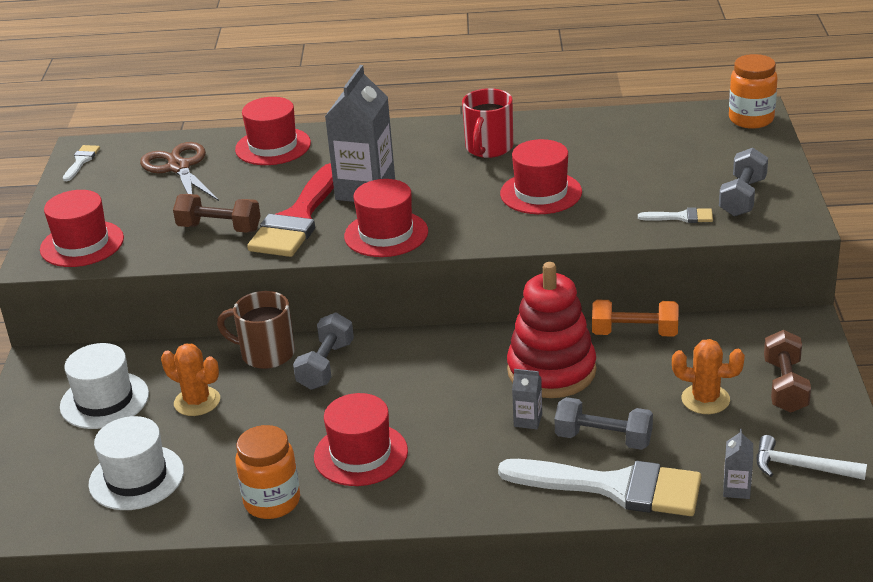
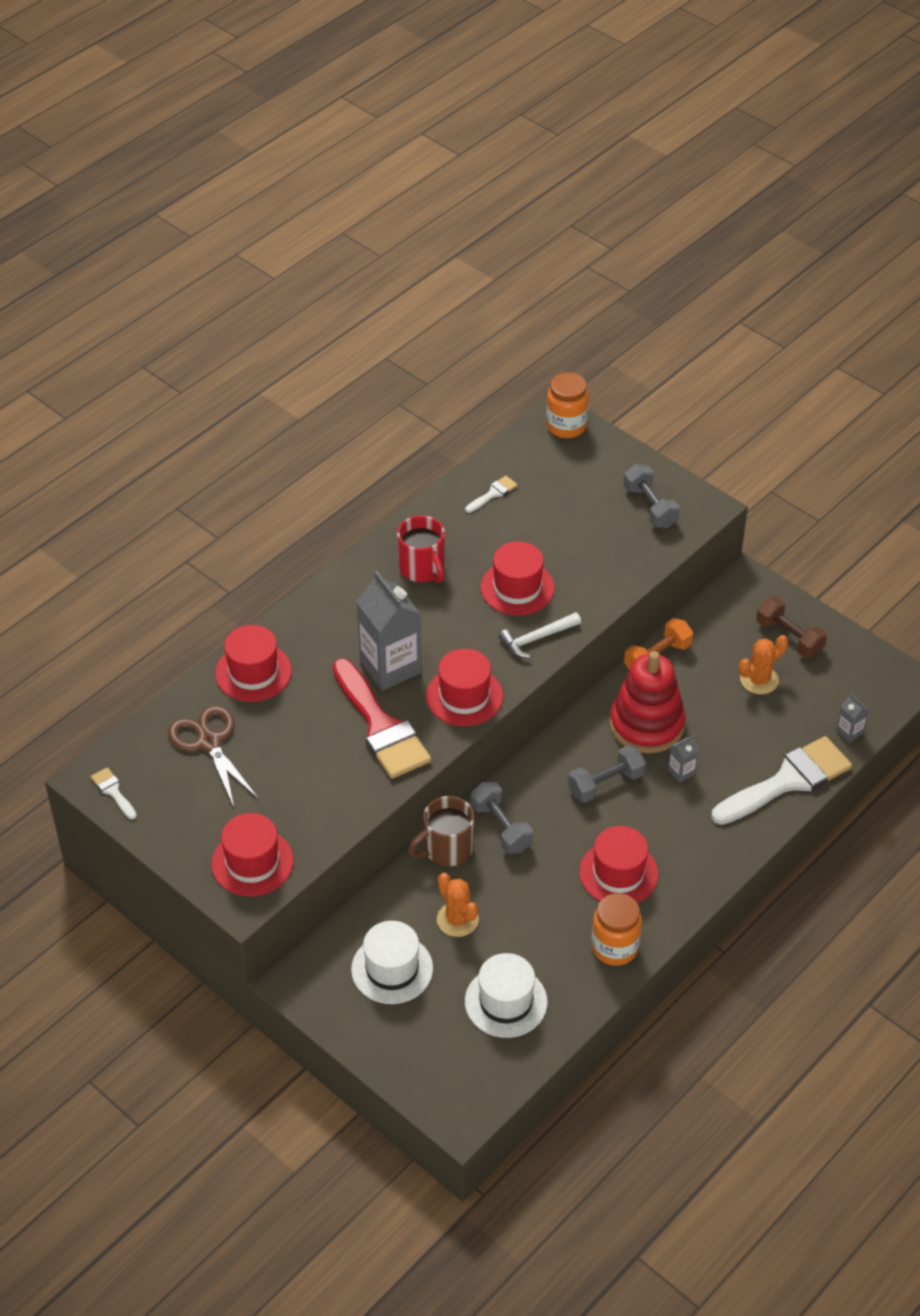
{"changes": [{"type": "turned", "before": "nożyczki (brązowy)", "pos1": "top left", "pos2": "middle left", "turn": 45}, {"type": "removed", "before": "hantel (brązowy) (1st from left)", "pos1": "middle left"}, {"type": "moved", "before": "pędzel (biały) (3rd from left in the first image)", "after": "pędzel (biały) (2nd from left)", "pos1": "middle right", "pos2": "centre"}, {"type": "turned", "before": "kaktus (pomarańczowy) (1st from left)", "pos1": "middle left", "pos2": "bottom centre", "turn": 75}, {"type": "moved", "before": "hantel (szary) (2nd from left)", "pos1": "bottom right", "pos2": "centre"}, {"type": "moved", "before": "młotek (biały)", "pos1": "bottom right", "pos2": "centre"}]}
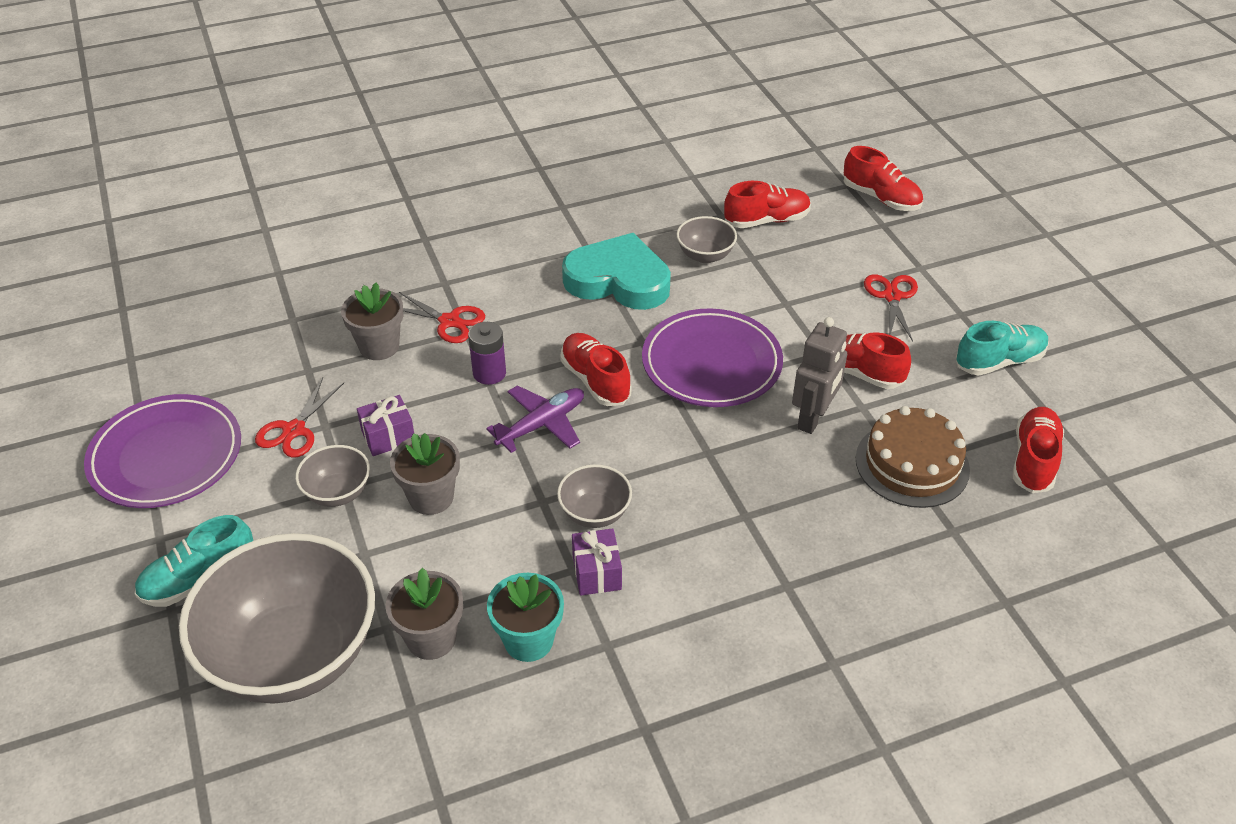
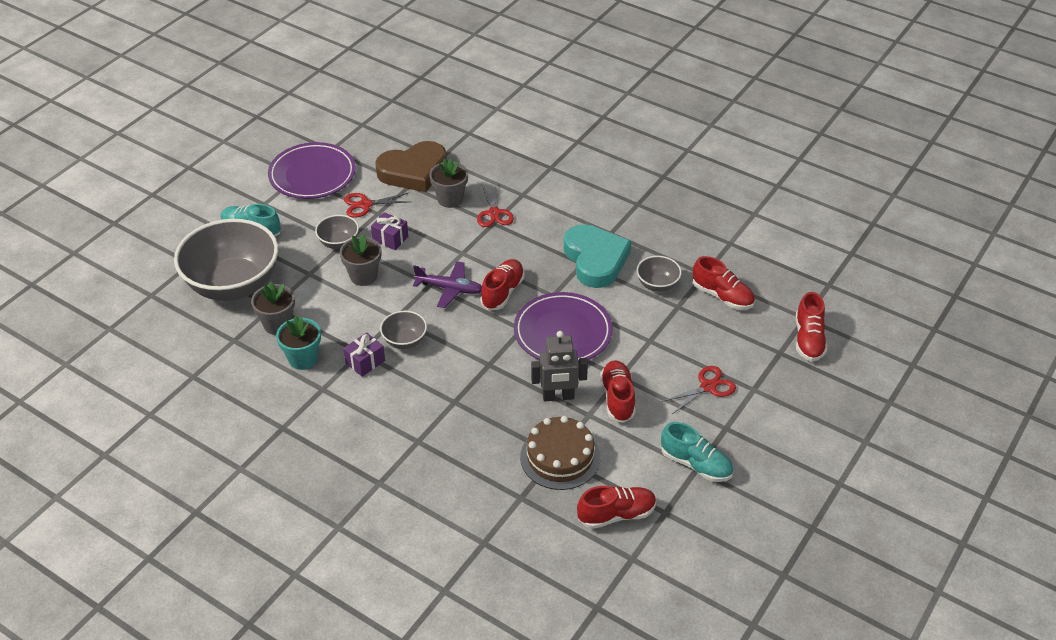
{"changes": [{"type": "removed", "before": "bateria (fioletowy)", "pos1": "centre"}, {"type": "added", "after": "serce (brązowy)", "pos2": "top centre"}]}
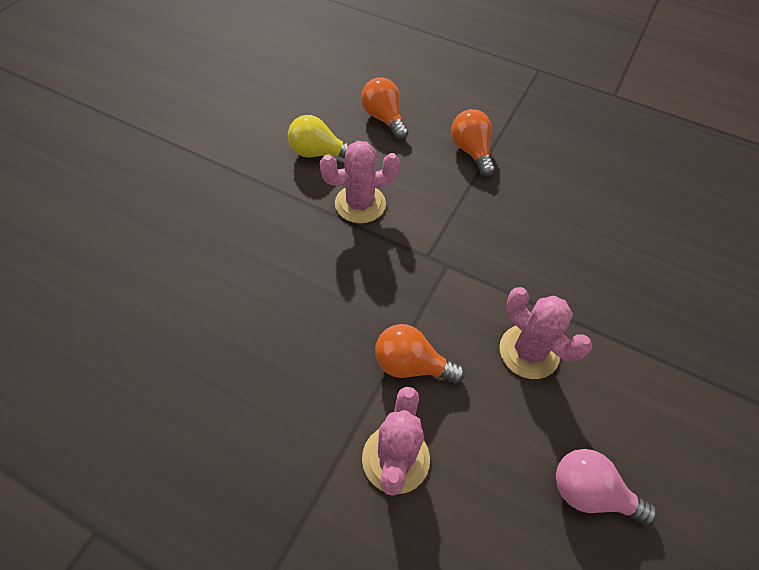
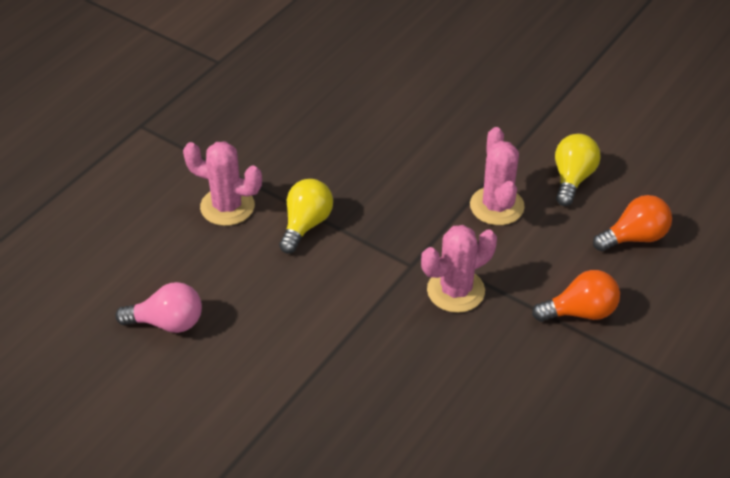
{"changes": [{"type": "moved", "before": "kaktus (różowy) (3rd from left in the first image)", "after": "kaktus (różowy) (2nd from left)", "pos1": "middle right", "pos2": "centre"}, {"type": "recoloured", "before": "żarówka (pomarańczowy) (2nd from left)", "after": "żarówka (żółty) (1st from left)", "pos1": "centre", "pos2": "centre"}, {"type": "turned", "before": "żarówka (różowy)", "pos1": "bottom right", "pos2": "middle left", "turn": 60}]}
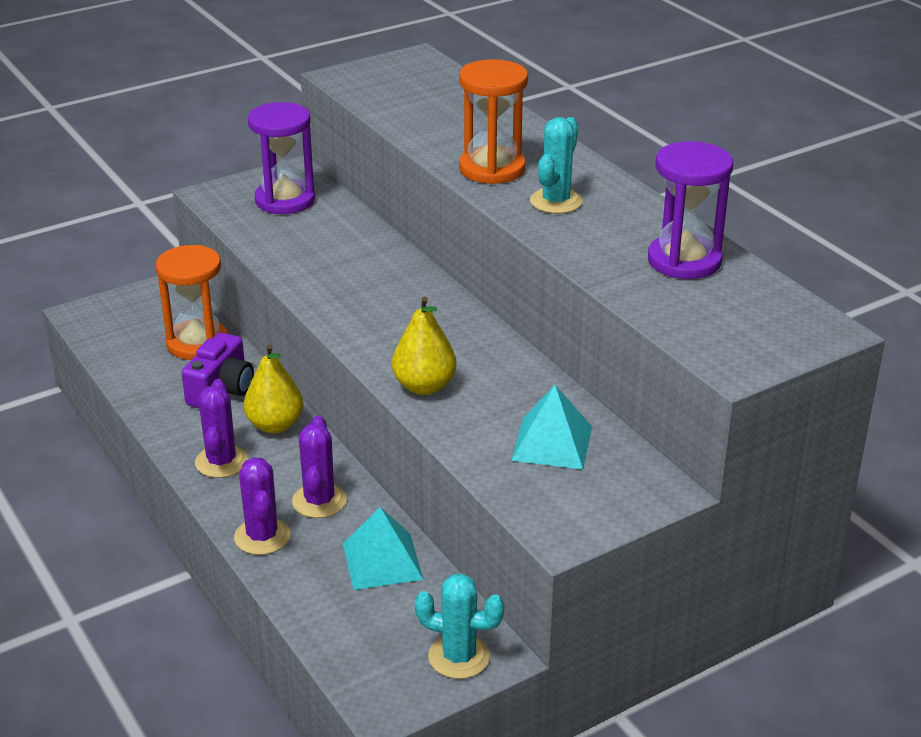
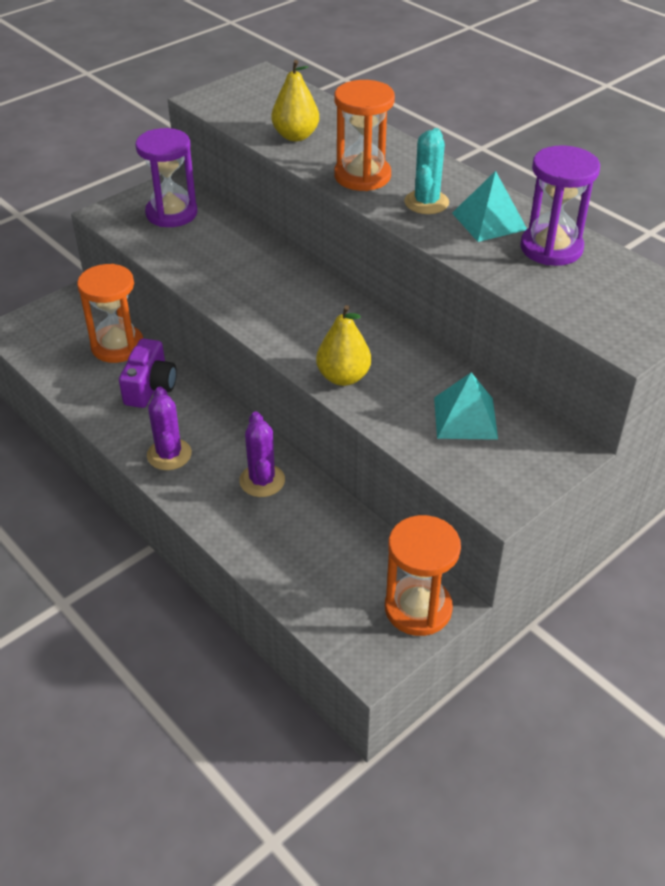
{"changes": [{"type": "moved", "before": "gruszka (żółty) (1st from left)", "pos1": "middle left", "pos2": "top centre"}, {"type": "removed", "before": "kaktus (fioletowy) (2nd from left)", "pos1": "bottom left"}, {"type": "moved", "before": "piramida (turkusowy) (1st from left in the first image)", "after": "piramida (turkusowy) (2nd from left)", "pos1": "bottom centre", "pos2": "top right"}, {"type": "replaced", "before": "kaktus (turkusowy) (1st from left)", "after": "klepsydra (pomarańczowy) (3rd from left)", "pos1": "bottom centre", "pos2": "centre"}]}
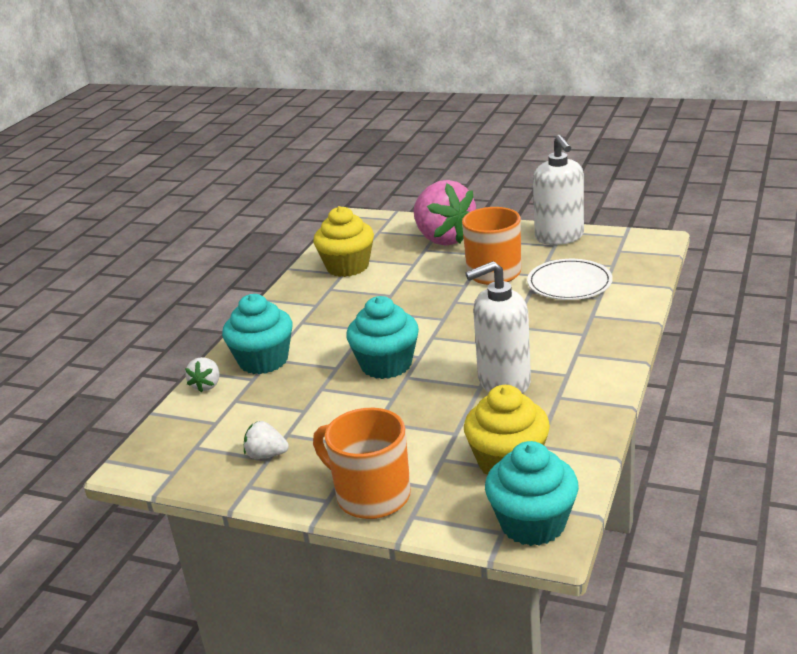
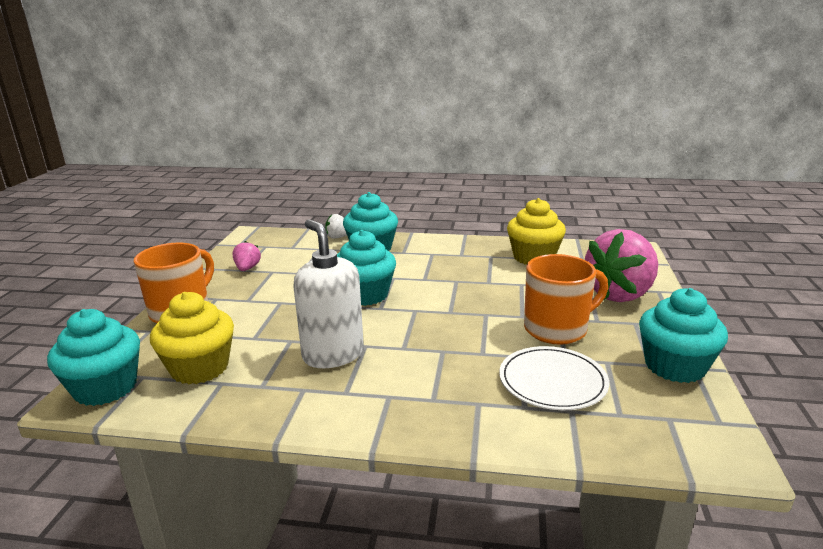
{"changes": [{"type": "replaced", "before": "dozownik mydła (biały) (2nd from left)", "after": "muffinka (turkusowy) (4th from left)", "pos1": "top right", "pos2": "middle right"}, {"type": "recoloured", "before": "truskawka (biały) (2nd from left)", "after": "truskawka (różowy) (1st from left)", "pos1": "bottom centre", "pos2": "middle left"}]}
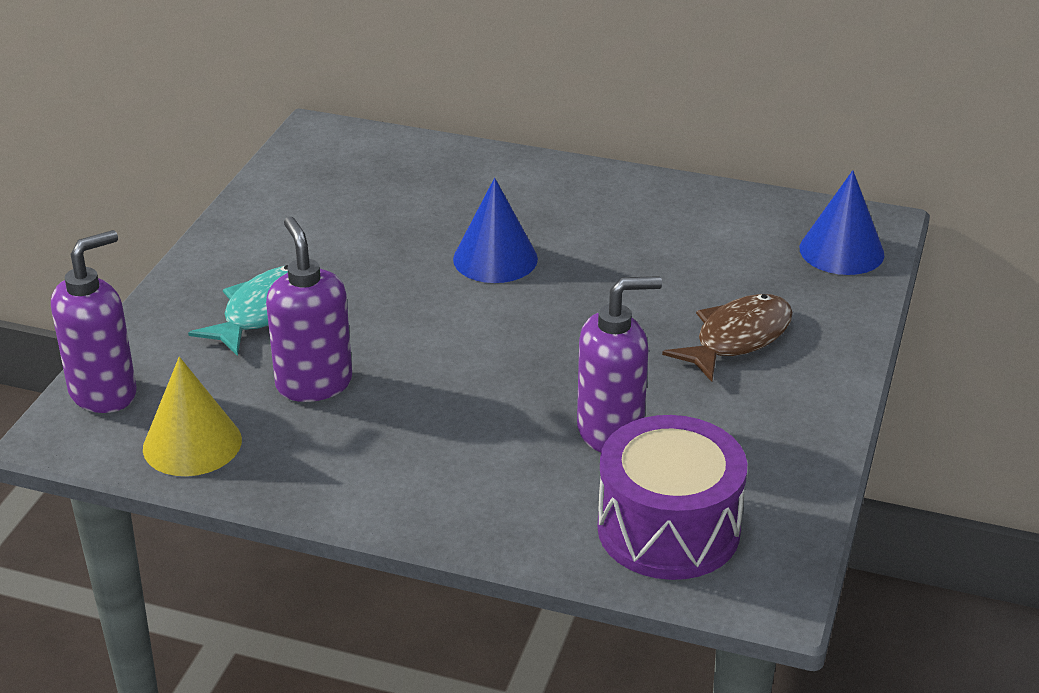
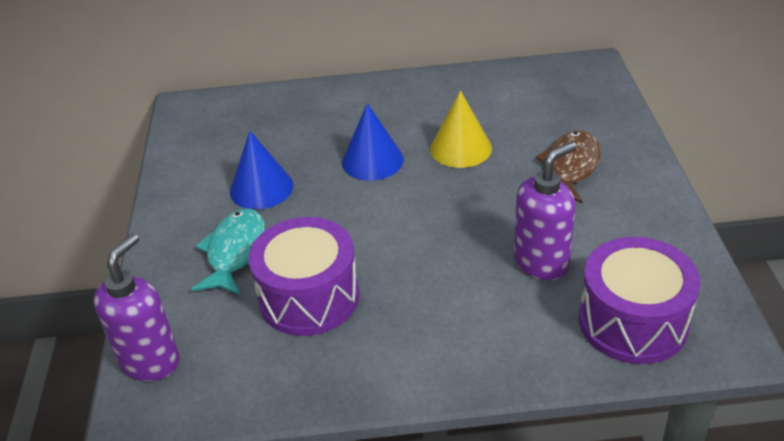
{"changes": [{"type": "moved", "before": "stożek (niebieski) (2nd from left in the first image)", "after": "stożek (niebieski) (1st from left)", "pos1": "top right", "pos2": "middle left"}, {"type": "replaced", "before": "dozownik mydła (fioletowy) (2nd from left)", "after": "bęben (fioletowy) (1st from left)", "pos1": "middle left", "pos2": "centre"}, {"type": "moved", "before": "stożek (żółty)", "pos1": "middle left", "pos2": "top centre"}]}
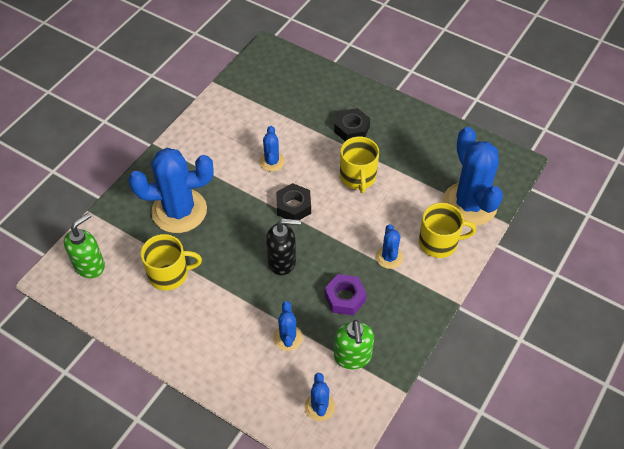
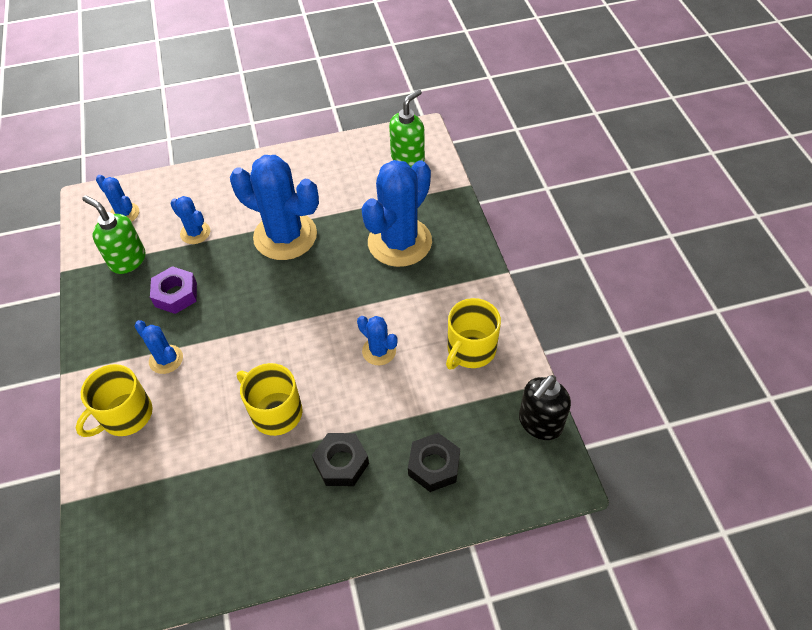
{"changes": [{"type": "moved", "before": "kaktus (niebieski) (6th from left in the first image)", "after": "kaktus (niebieski) (4th from left)", "pos1": "middle right", "pos2": "top centre"}, {"type": "moved", "before": "nakrętka (czarny) (1st from left in the first image)", "after": "nakrętka (czarny) (2nd from left)", "pos1": "centre", "pos2": "bottom centre"}, {"type": "turned", "before": "dozownik mydła (zielony) (1st from left in the first image)", "pos1": "middle left", "pos2": "top centre", "turn": -135}, {"type": "moved", "before": "dozownik mydła (czarny)", "pos1": "centre", "pos2": "middle right"}, {"type": "moved", "before": "kubek (żółty) (1st from left in the first image)", "after": "kubek (żółty) (3rd from left)", "pos1": "middle left", "pos2": "centre"}]}
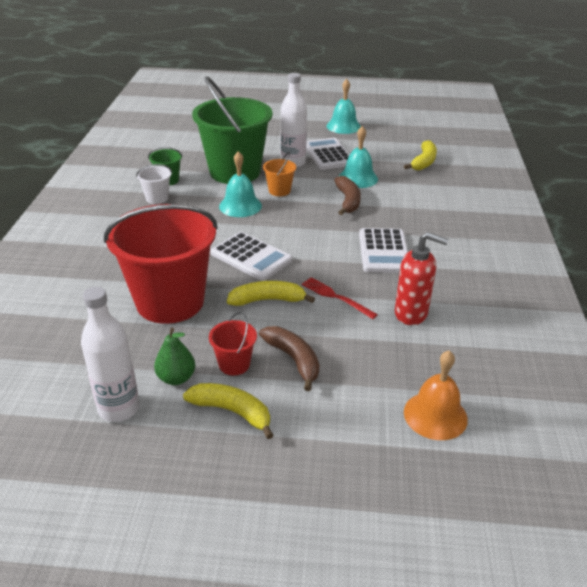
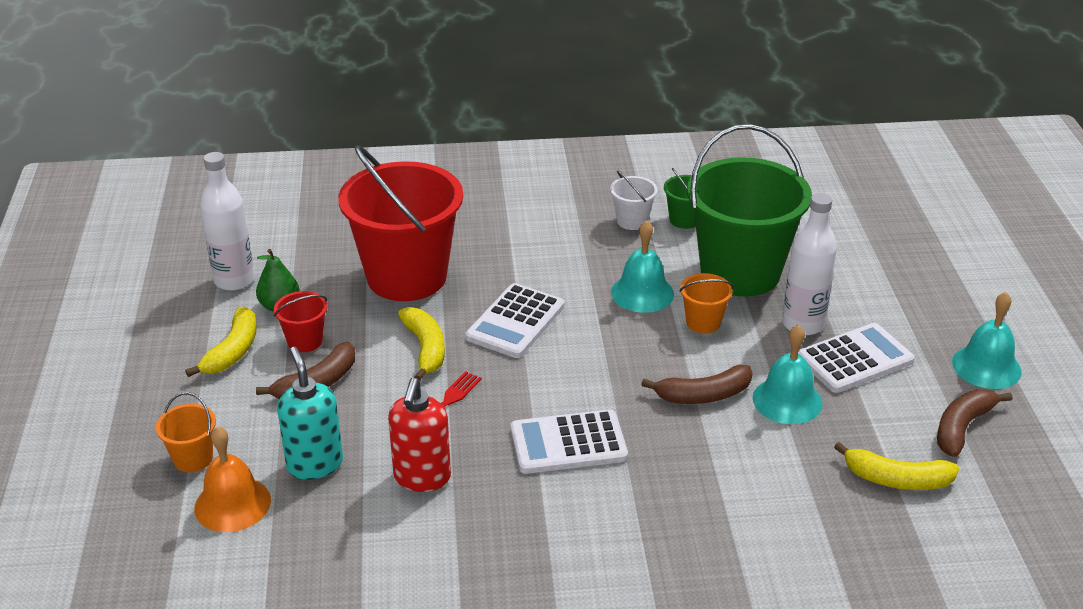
{"changes": [{"type": "added", "after": "dozownik mydła (turkusowy)", "pos2": "bottom left"}, {"type": "added", "after": "banan (brązowy) (3rd from left)", "pos2": "bottom right"}, {"type": "added", "after": "wiadro (pomarańczowy) (1st from left)", "pos2": "bottom left"}]}
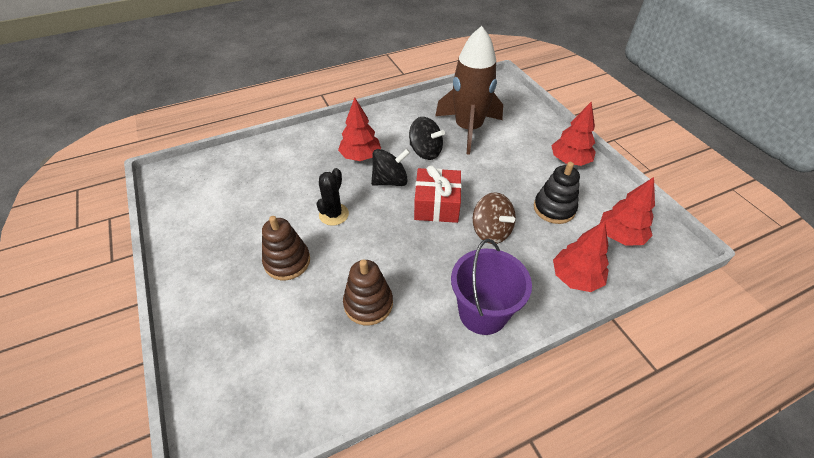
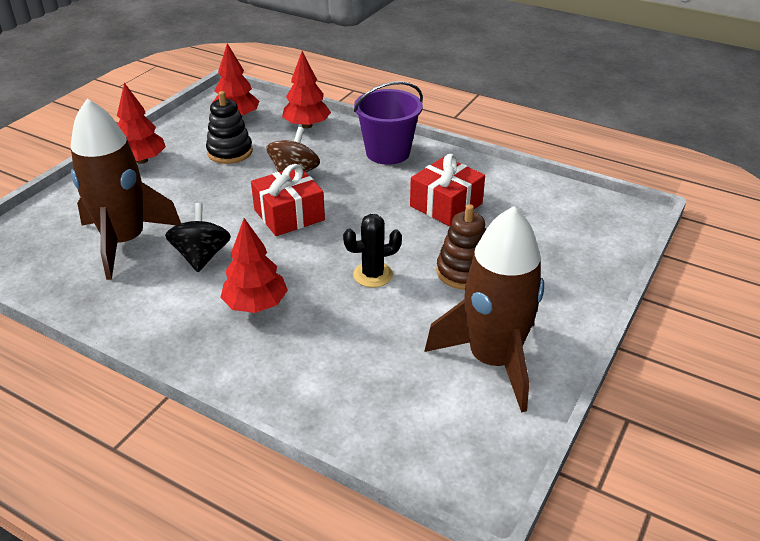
{"changes": [{"type": "removed", "before": "bączek (czarny) (1st from left)", "pos1": "centre"}, {"type": "replaced", "before": "zabawka nakładanka (brązowy) (2nd from left)", "after": "prezent (czerwony) (2nd from left)", "pos1": "centre", "pos2": "centre"}, {"type": "added", "after": "rakieta (brązowy) (2nd from left)", "pos2": "centre"}]}
